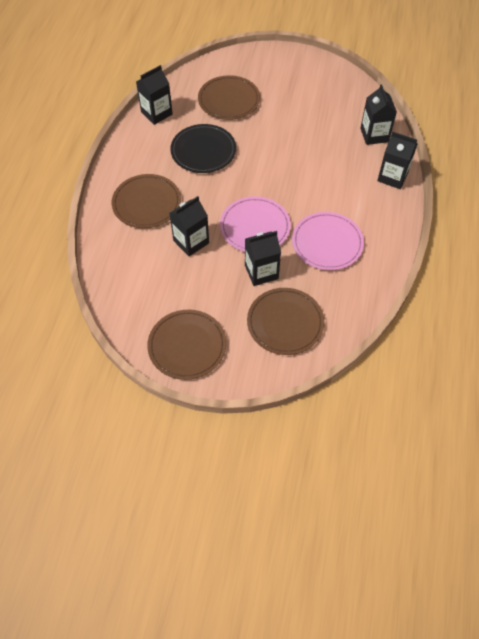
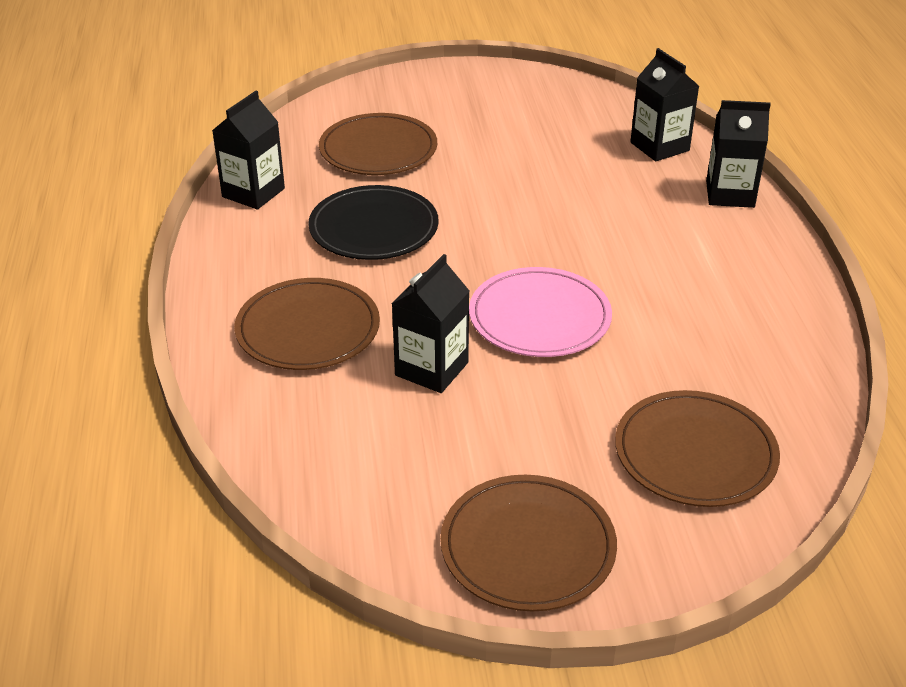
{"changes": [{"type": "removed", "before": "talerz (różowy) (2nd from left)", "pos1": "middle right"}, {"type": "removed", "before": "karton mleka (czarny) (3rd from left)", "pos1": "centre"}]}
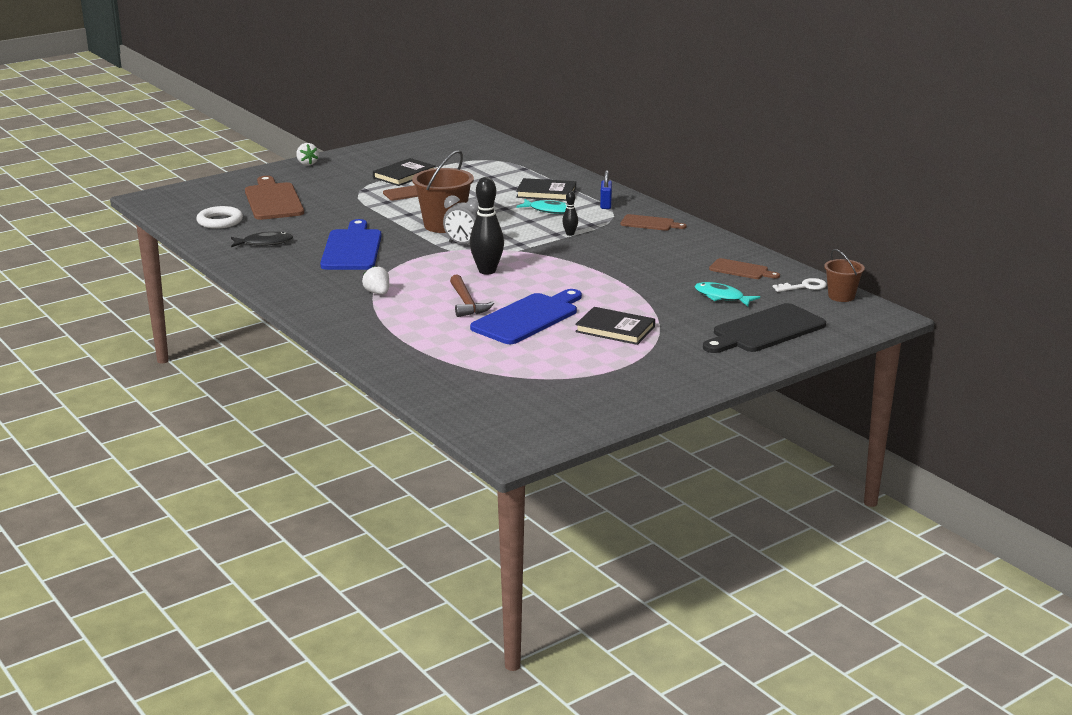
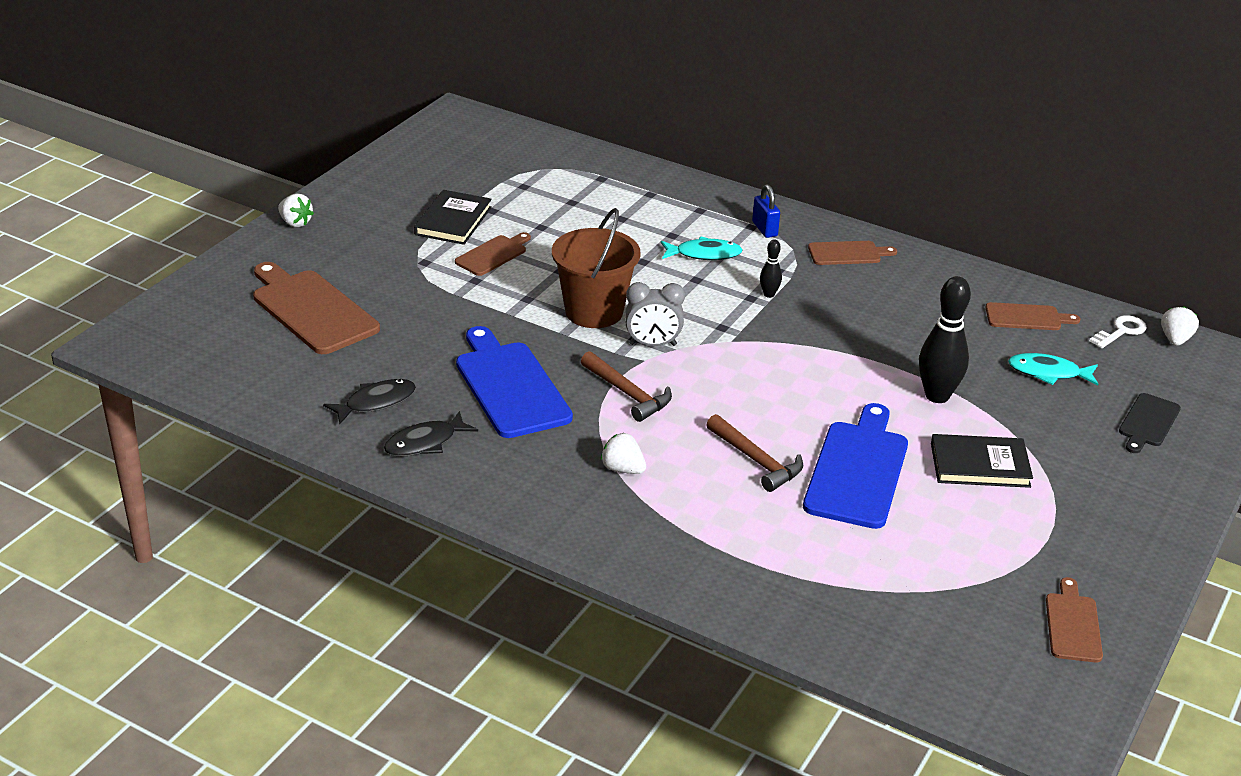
{"changes": [{"type": "moved", "before": "kręgiel (czarny) (1st from left in the first image)", "after": "kręgiel (czarny) (2nd from left)", "pos1": "top centre", "pos2": "middle right"}, {"type": "removed", "before": "książka (czarny) (2nd from left)", "pos1": "top centre"}, {"type": "removed", "before": "pierścień (biały)", "pos1": "top left"}, {"type": "replaced", "before": "wiadro (brązowy) (2nd from left)", "after": "truskawka (biały) (3rd from left)", "pos1": "middle right", "pos2": "middle right"}, {"type": "resized", "before": "deska do krojenia (czarny)", "pos1": "middle right", "pos2": "middle right", "scale": 0.55}, {"type": "added", "after": "młotek (brązowy) (1st from left)", "pos2": "centre"}, {"type": "added", "after": "ryba (czarny) (2nd from left)", "pos2": "centre"}, {"type": "added", "after": "deska do krojenia (brązowy) (5th from left)", "pos2": "bottom right"}]}
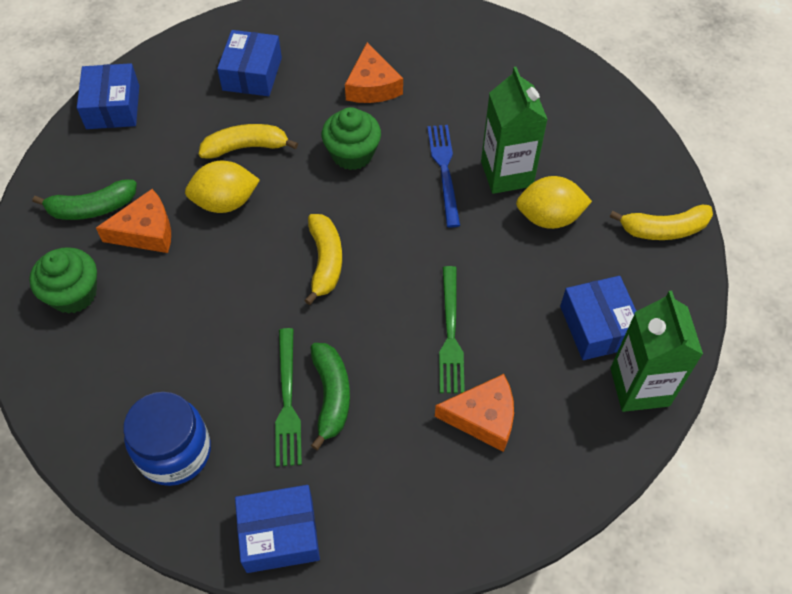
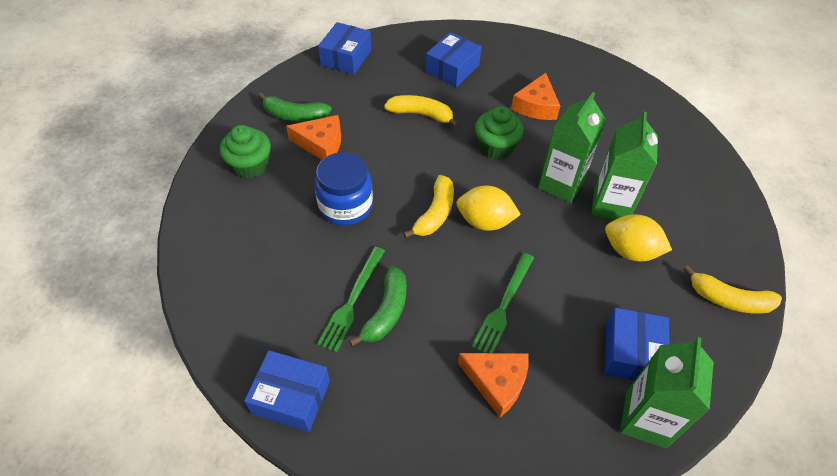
{"changes": [{"type": "replaced", "before": "widelec (niebieski)", "after": "karton mleka (zielony) (1st from left)", "pos1": "top centre", "pos2": "top right"}, {"type": "moved", "before": "cytryna (żółty) (1st from left)", "pos1": "top left", "pos2": "centre"}, {"type": "moved", "before": "słoik (niebieski)", "pos1": "bottom left", "pos2": "centre"}]}
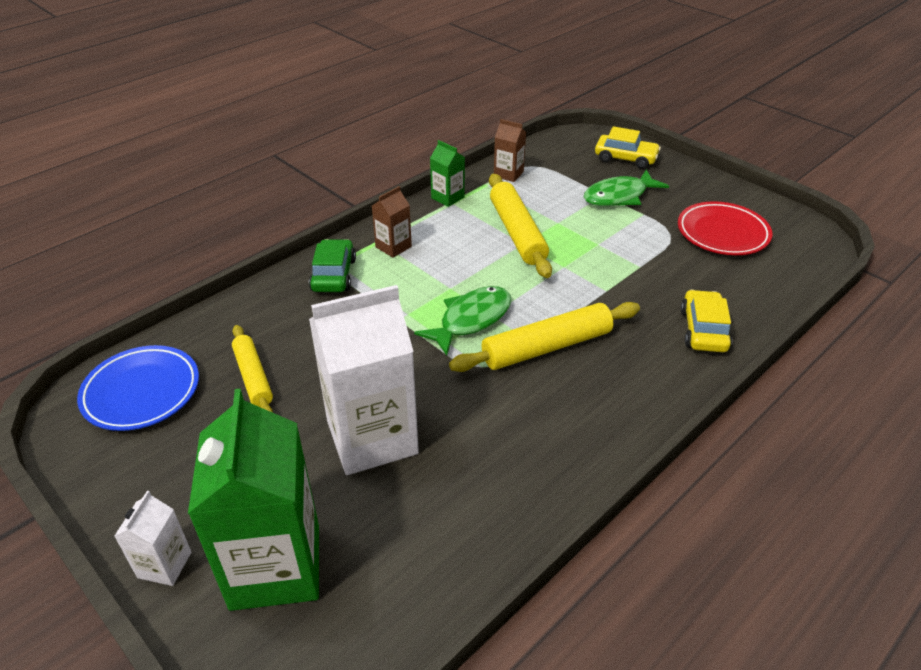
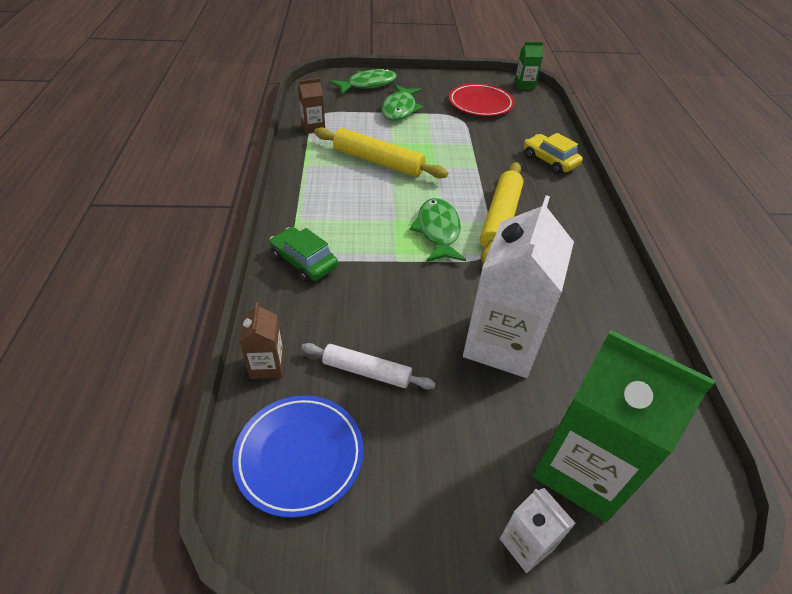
{"changes": [{"type": "replaced", "before": "samochód (żółty) (1st from left)", "after": "ryba (zielony) (1st from left)", "pos1": "top right", "pos2": "top centre"}, {"type": "moved", "before": "karton mleka (zielony) (2nd from left in the first image)", "after": "karton mleka (zielony) (1st from left)", "pos1": "top centre", "pos2": "top right"}, {"type": "moved", "before": "karton mleka (brązowy) (1st from left)", "pos1": "top centre", "pos2": "middle left"}, {"type": "recoloured", "before": "wałek do ciasta (żółty) (1st from left)", "after": "wałek do ciasta (biały)", "pos1": "middle left", "pos2": "centre"}]}
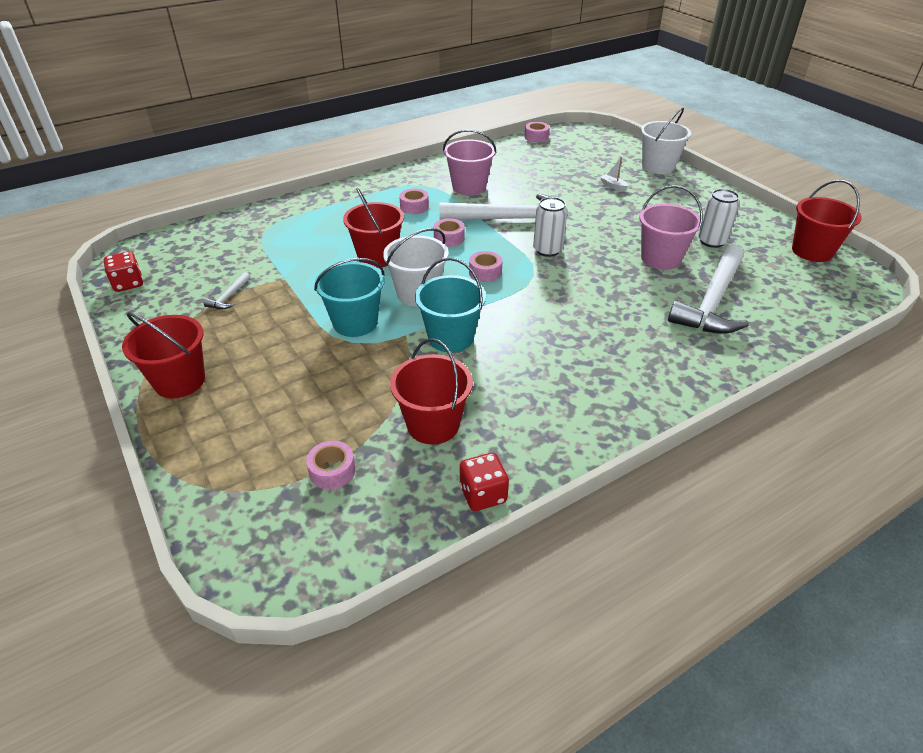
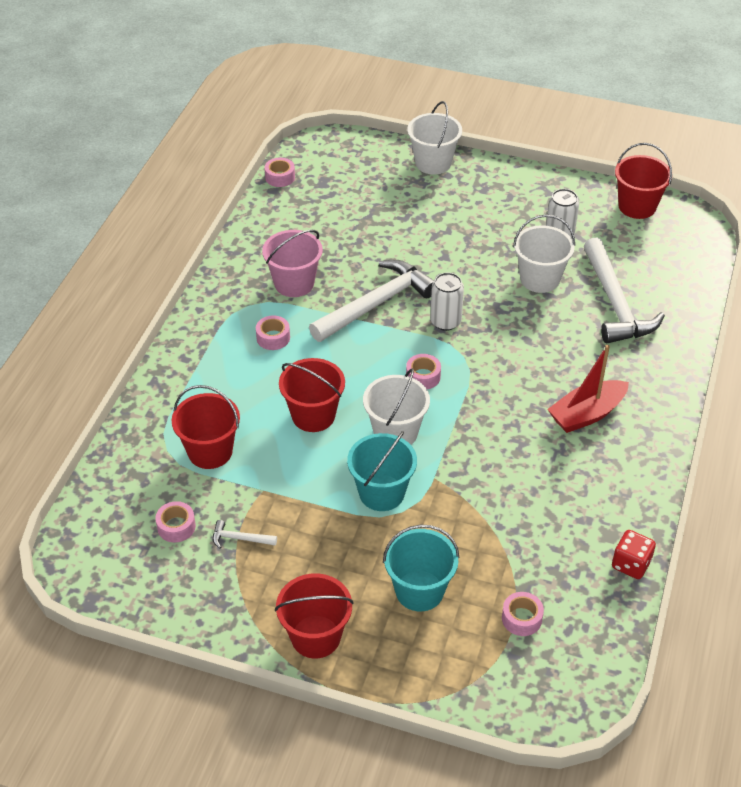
{"changes": [{"type": "removed", "before": "łódka (biały)", "pos1": "top centre"}, {"type": "recoloured", "before": "wiadro (różowy) (2nd from left)", "after": "wiadro (biały) (3rd from left)", "pos1": "top right", "pos2": "top right"}, {"type": "moved", "before": "taśma klejąca (różowy) (3rd from left in the first image)", "after": "taśma klejąca (różowy) (1st from left)", "pos1": "top centre", "pos2": "middle left"}, {"type": "removed", "before": "kostka do gry (czerwony) (1st from left)", "pos1": "middle left"}, {"type": "moved", "before": "wiadro (turkusowy) (2nd from left)", "pos1": "centre", "pos2": "bottom centre"}, {"type": "turned", "before": "młotek (biały) (1st from left)", "pos1": "middle left", "pos2": "bottom left", "turn": 120}, {"type": "moved", "before": "wiadro (czerwony) (3rd from left in the first image)", "after": "wiadro (czerwony) (1st from left)", "pos1": "centre", "pos2": "middle left"}, {"type": "added", "after": "łódka (czerwony)", "pos2": "middle right"}]}
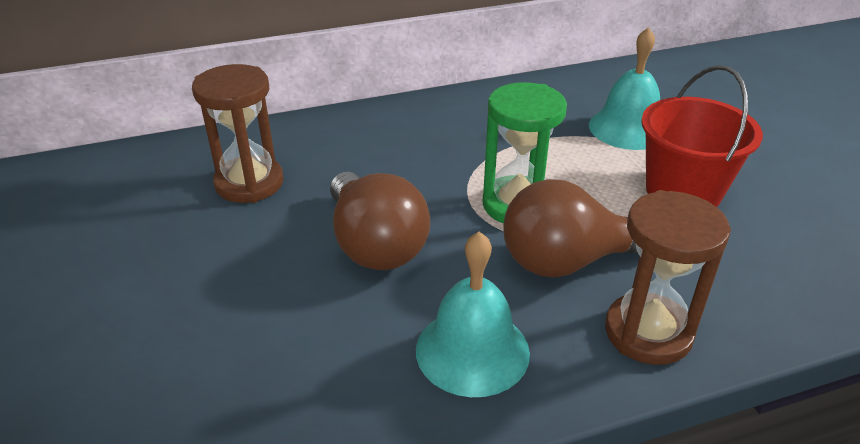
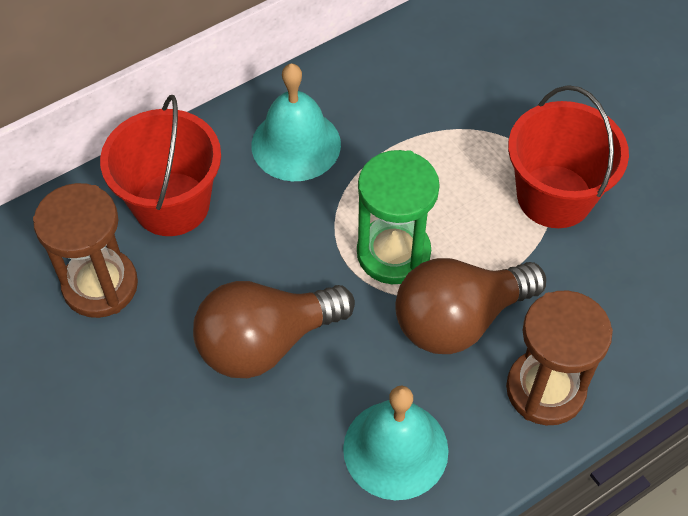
{"changes": [{"type": "moved", "before": "dzwonek (turkusowy) (2nd from left in the first image)", "after": "dzwonek (turkusowy) (1st from left)", "pos1": "top right", "pos2": "top centre"}, {"type": "turned", "before": "żarówka (brązowy) (1st from left)", "pos1": "centre", "pos2": "centre", "turn": 105}, {"type": "added", "after": "wiadro (czerwony) (1st from left)", "pos2": "top left"}]}
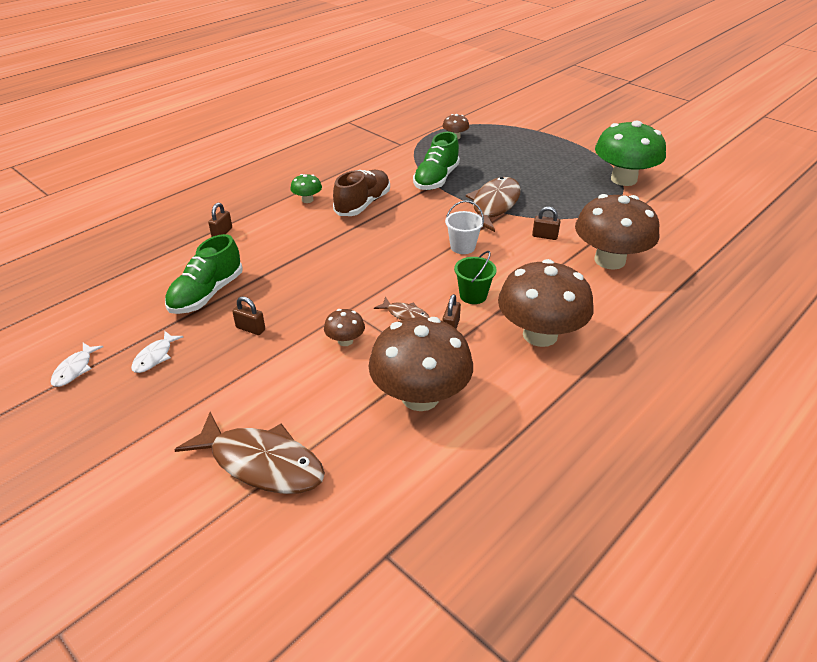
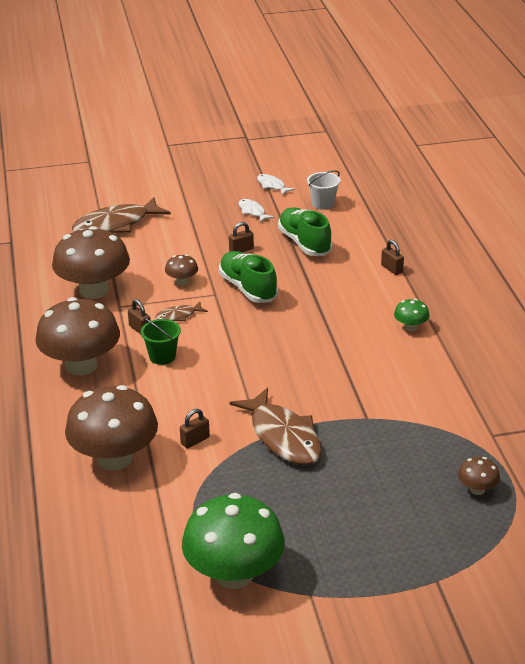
{"changes": [{"type": "moved", "before": "but (zielony) (2nd from left in the first image)", "after": "but (zielony) (1st from left)", "pos1": "top centre", "pos2": "centre"}, {"type": "removed", "before": "but (brązowy)", "pos1": "top centre"}, {"type": "moved", "before": "wiadro (biały)", "pos1": "centre", "pos2": "top centre"}]}
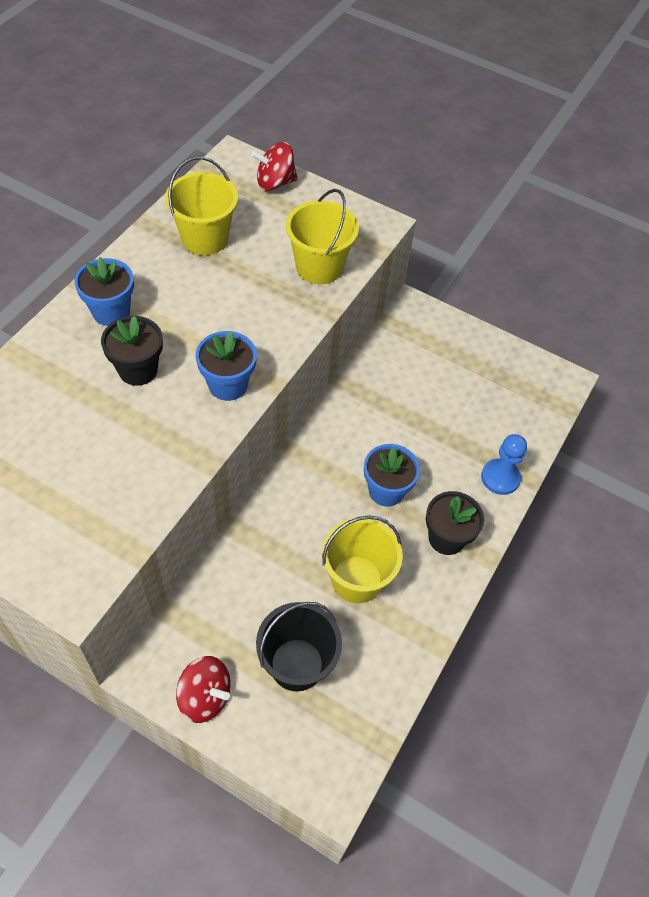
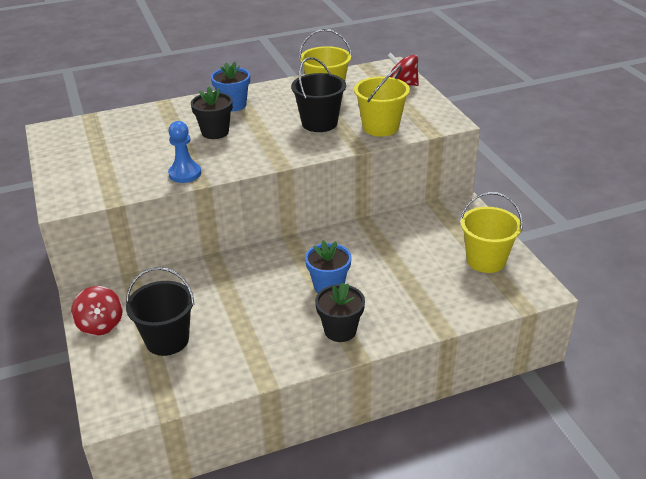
{"changes": [{"type": "removed", "before": "doniczka (niebieski) (2nd from left)", "pos1": "centre"}, {"type": "moved", "before": "pionek (niebieski)", "pos1": "middle right", "pos2": "top left"}, {"type": "moved", "before": "wiadro (żółty) (3rd from left)", "pos1": "centre", "pos2": "middle right"}, {"type": "added", "after": "wiadro (czarny) (2nd from left)", "pos2": "top centre"}]}
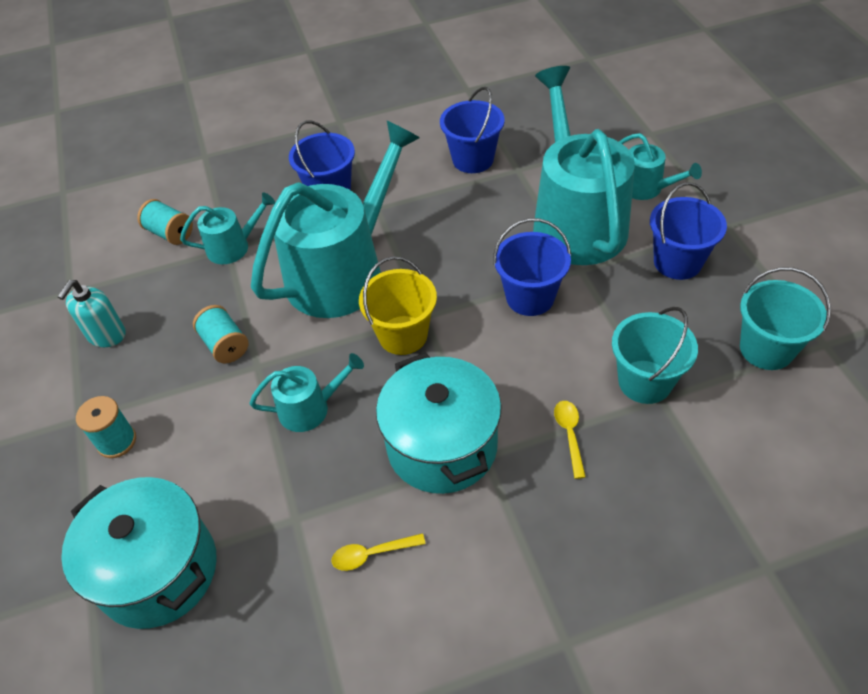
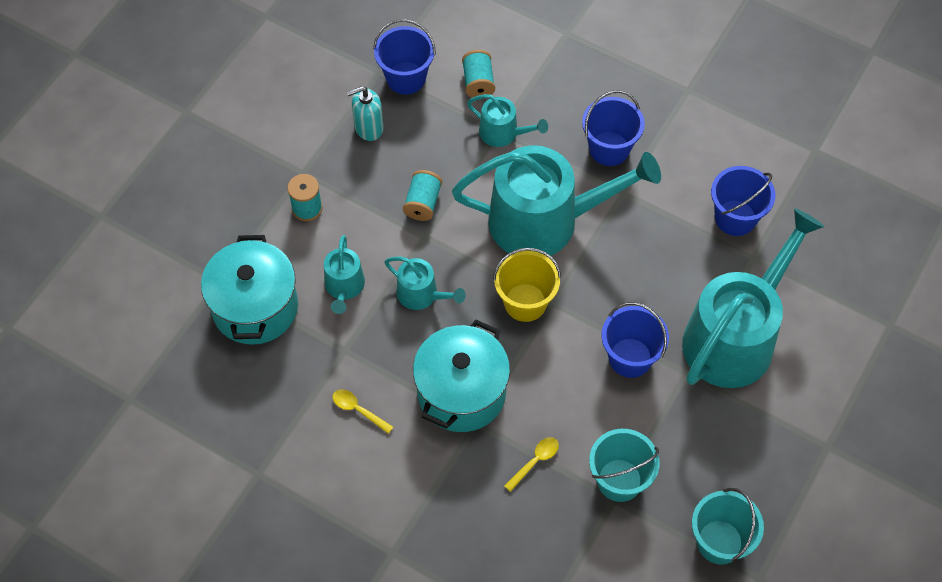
{"changes": [{"type": "moved", "before": "konewka (turkusowy) (5th from left in the first image)", "after": "konewka (turkusowy) (1st from left)", "pos1": "top right", "pos2": "centre"}, {"type": "moved", "before": "wiadro (niebieski) (4th from left in the first image)", "after": "wiadro (niebieski) (1st from left)", "pos1": "top right", "pos2": "top centre"}]}
